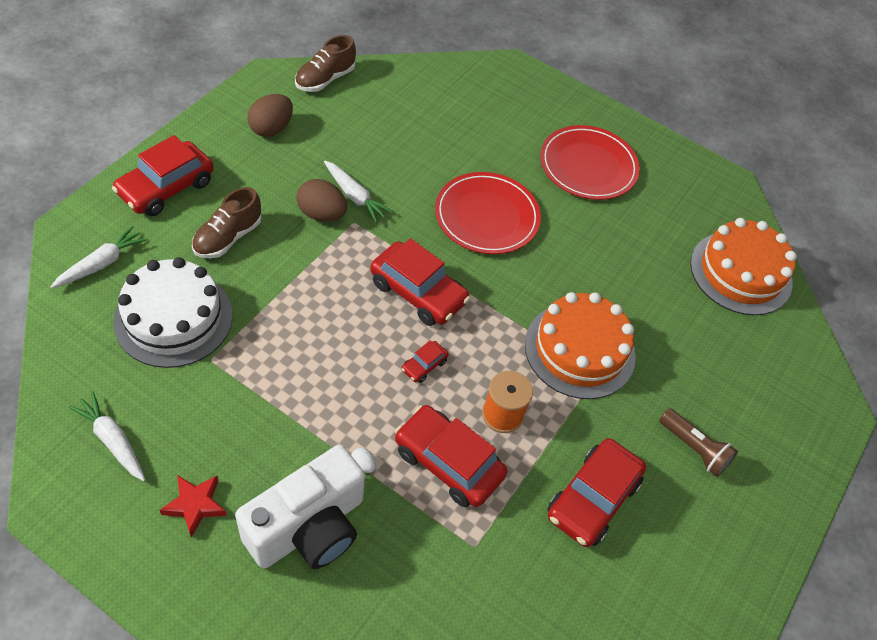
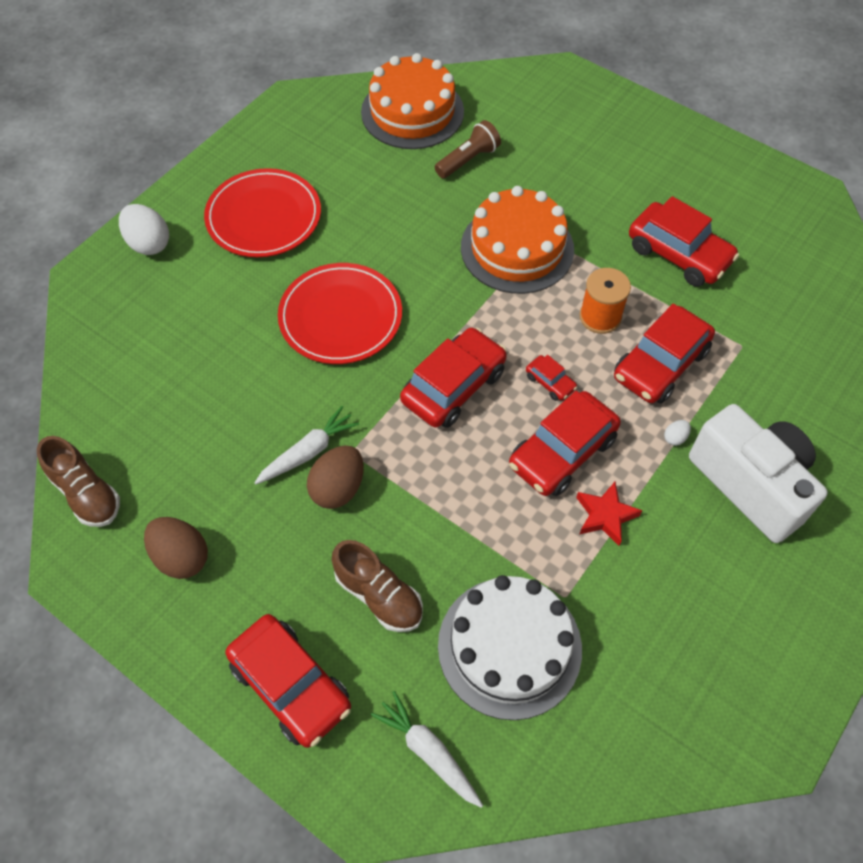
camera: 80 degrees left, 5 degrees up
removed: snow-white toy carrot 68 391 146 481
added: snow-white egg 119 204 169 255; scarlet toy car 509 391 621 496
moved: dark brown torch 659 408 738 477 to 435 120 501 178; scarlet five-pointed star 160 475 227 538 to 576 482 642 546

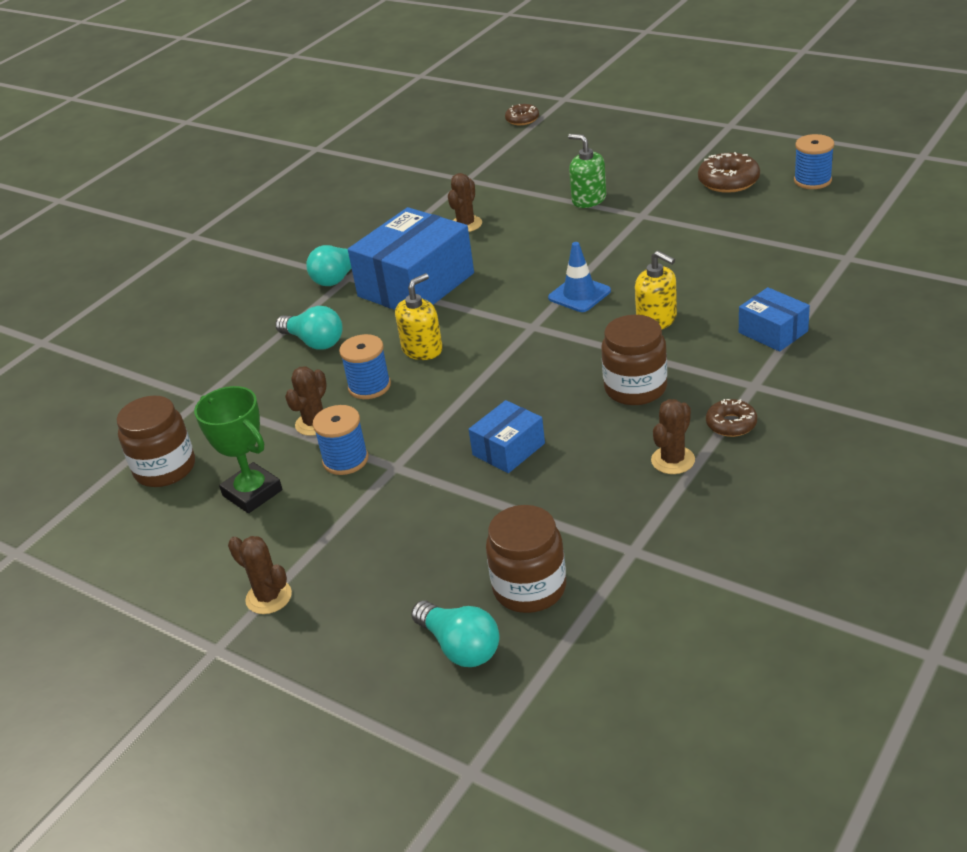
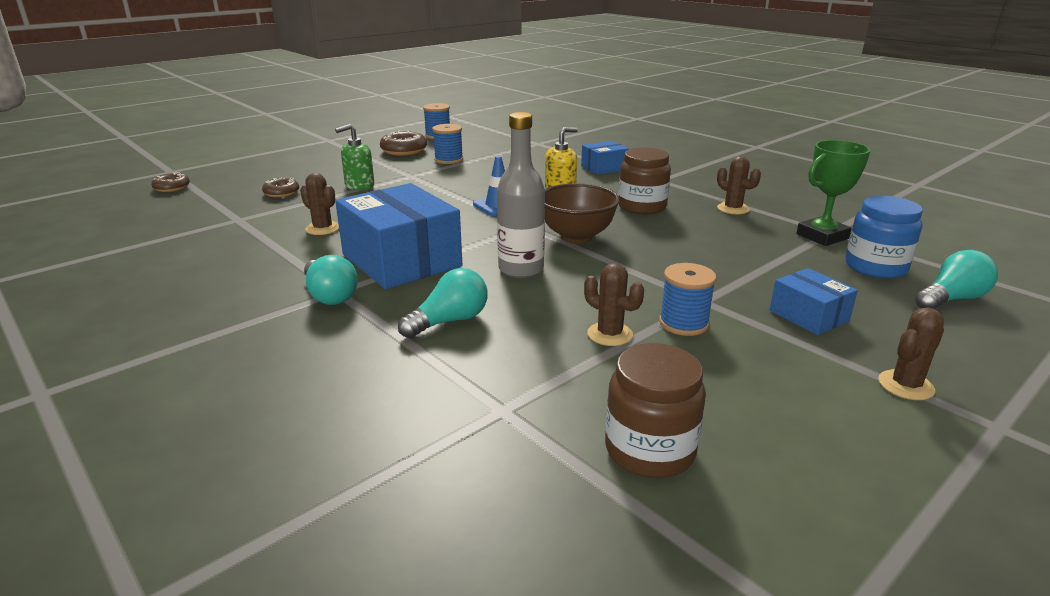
camera: 80 degrees left, 10 degrees down
added: dark brown deep dish 545 183 620 244
moved: dark brown glazed donut 706 399 757 437 to 262 178 299 197; cobalt spool 339 334 391 399 to 432 124 463 164; cobalt package 468 400 545 473 to 770 268 858 335; leaf-green prize cup 194 386 282 513 to 796 140 871 246
replaced: golden pump bottle 395 273 443 360 to ash-grey flask 497 112 545 278
recoloured: dark brown jam jar 486 505 566 613 to cobalt jam jar 845 196 923 279

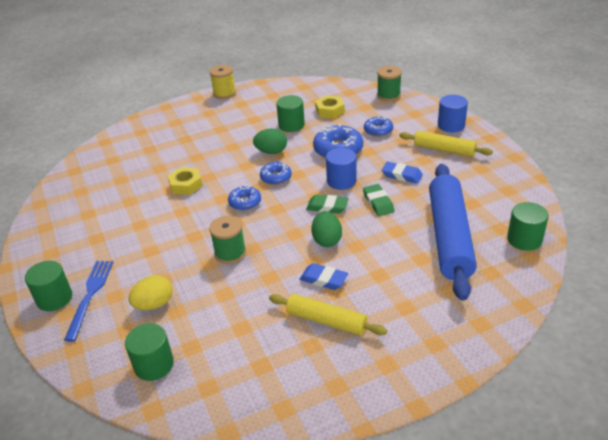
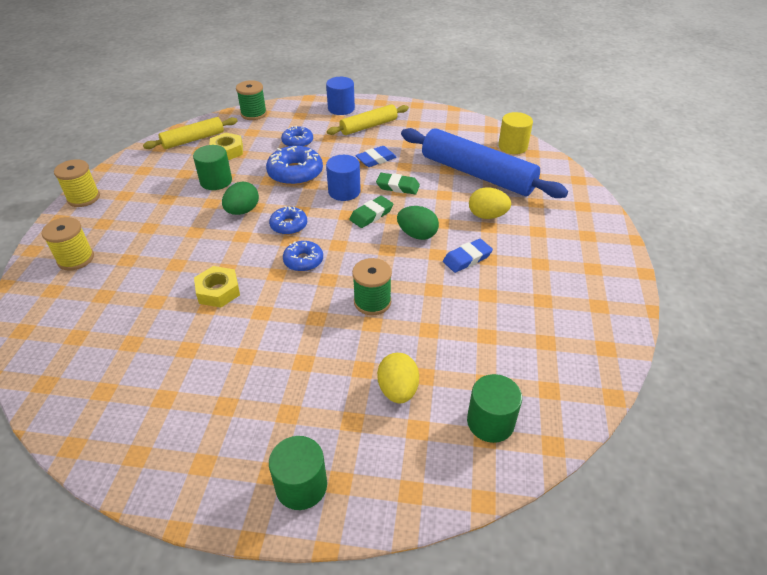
camera: 60 degrees left, 5 degrees up
removed: cobalt dinner fork 64 261 113 341
added: golden spool 42 217 94 271; golden egg 469 187 511 219
moved: golden rolling pin 269 294 387 335 to 143 117 238 149
recoloured: leaf-green cylinder 507 202 549 251 to golden cylinder 498 112 533 154

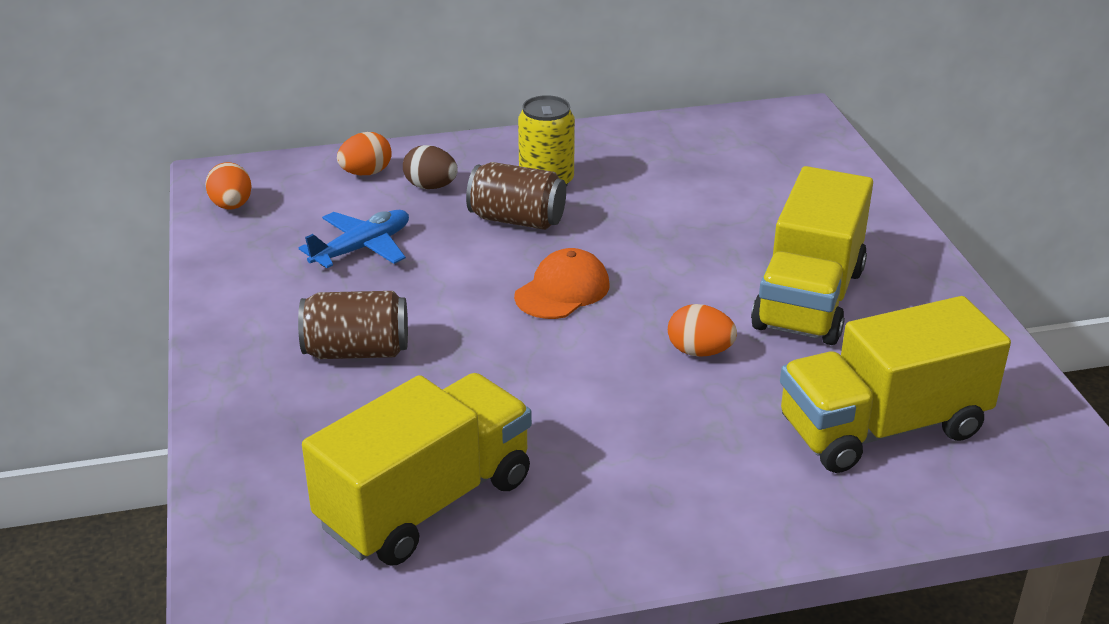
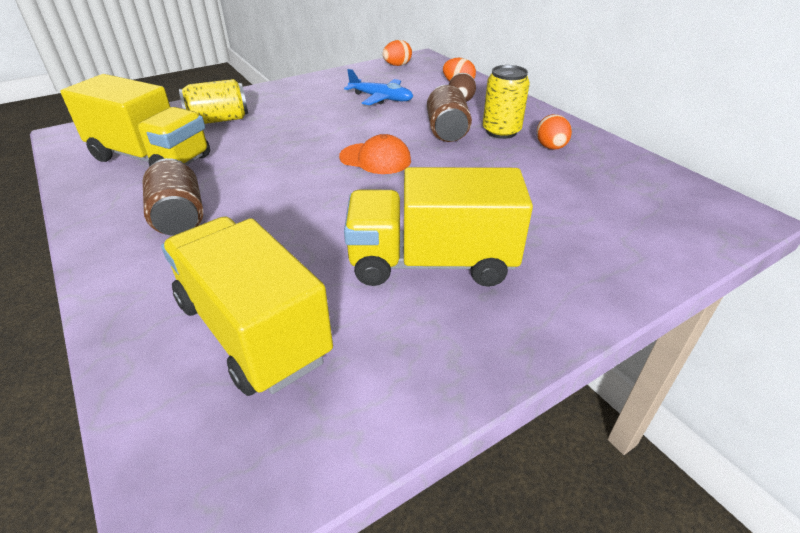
camera: 70 degrees right, 5 degrees up
added: golden can 179 79 248 124
moved: dark brown can 298 291 408 359 to 143 158 203 236; orange-coloured egg 668 304 737 357 to 537 114 572 150

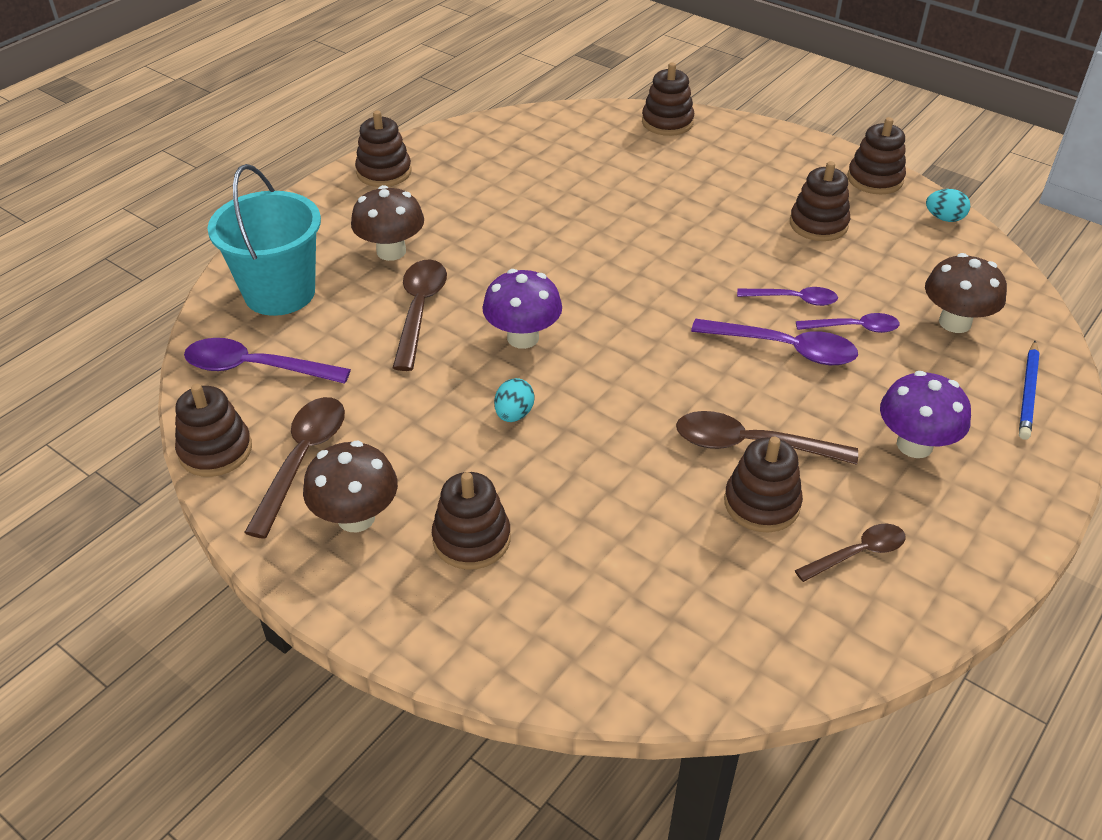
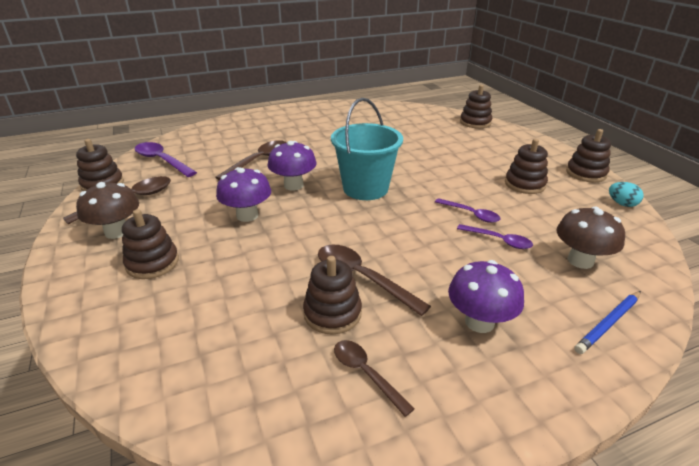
camera: 30 degrees right, 10 degrees down
removed: dark brown mushroom 351 185 424 261; dark brown ring stacker 355 110 412 187; royal purple teaspoon 691 319 858 365
moved: teal sand bucket 207 164 321 316 to 331 98 403 200
replaced: teal egg 494 378 535 422 to royal purple mushroom 216 167 271 222
turned: dark brown teaspoon 795 524 906 582 = 334 340 415 417 135 degrees counterclockwise

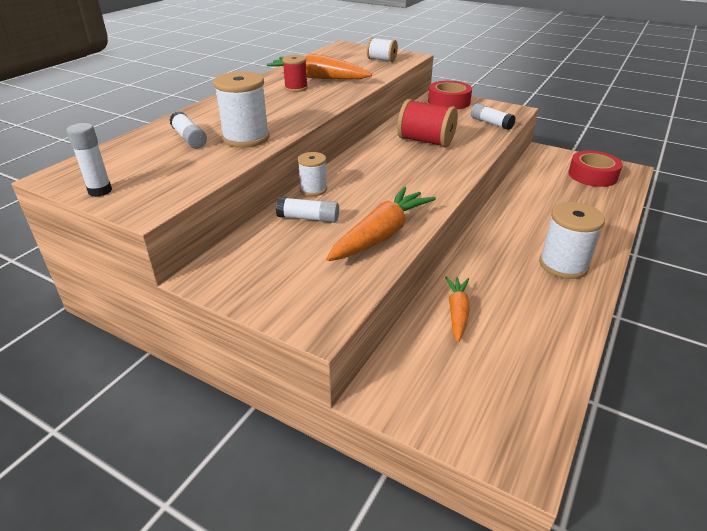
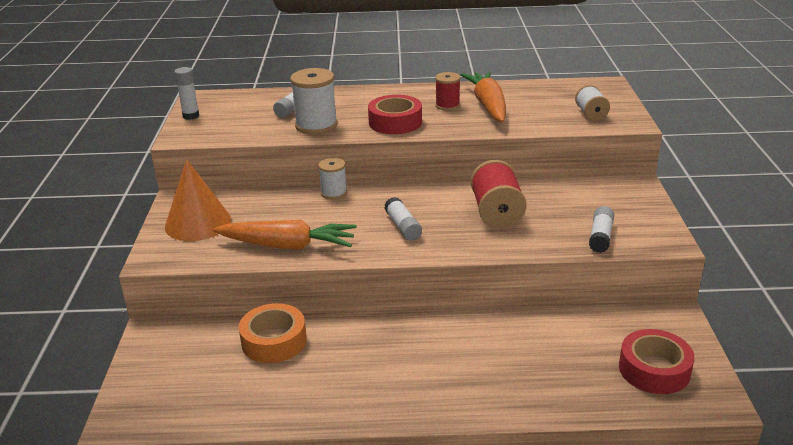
camera: 60 degrees right, 5 degrees down
removed: snow-white spool 539 202 605 279
added: orange-coloured solid cone 165 159 231 241
moved: scarlet roll of tape 428 81 472 110 to 368 95 422 134; snow-white glue 276 197 339 223 to 385 197 422 241
replaced: orange-coloured toy carrot 445 276 470 342 to orange-coloured roll of tape 239 303 307 363

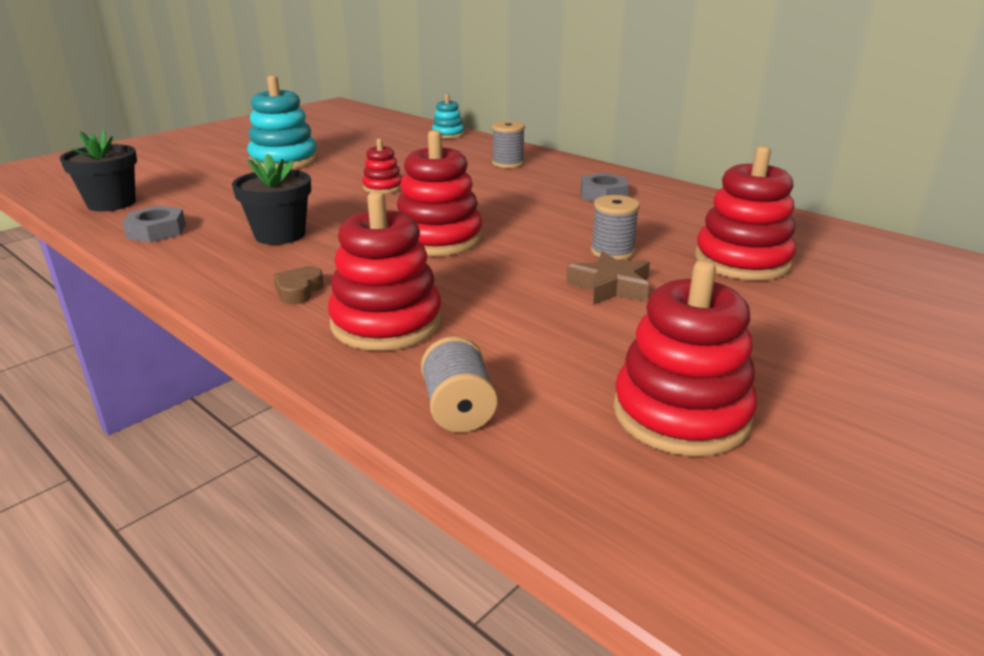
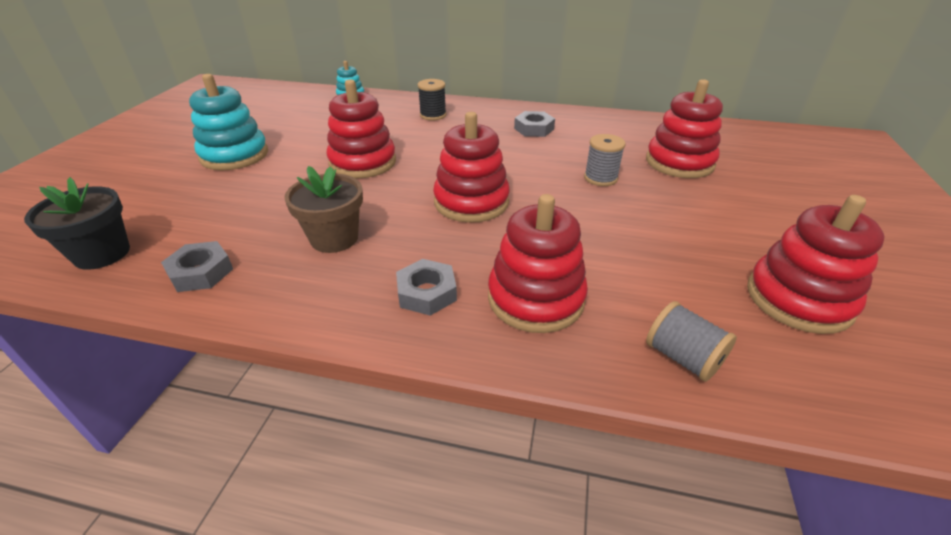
camera: 30 degrees left, 10 degrees up
removed: dark brown five-pointed star 566 251 650 305
replaced: dark brown love heart 273 266 324 304 to ash-grey hexagon nut 396 259 457 316
recoloured: ebony flower pot 232 154 311 245 to dark brown flower pot 284 166 363 253; ash-grey spool 492 121 525 168 to ebony spool 418 79 446 121
resized: scarlet ring stacker 362 138 402 194 = 326 79 396 179 x1.85

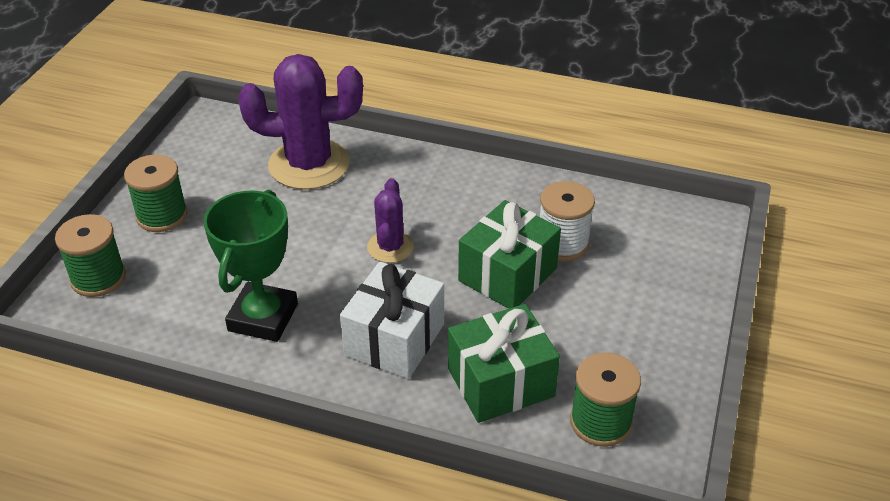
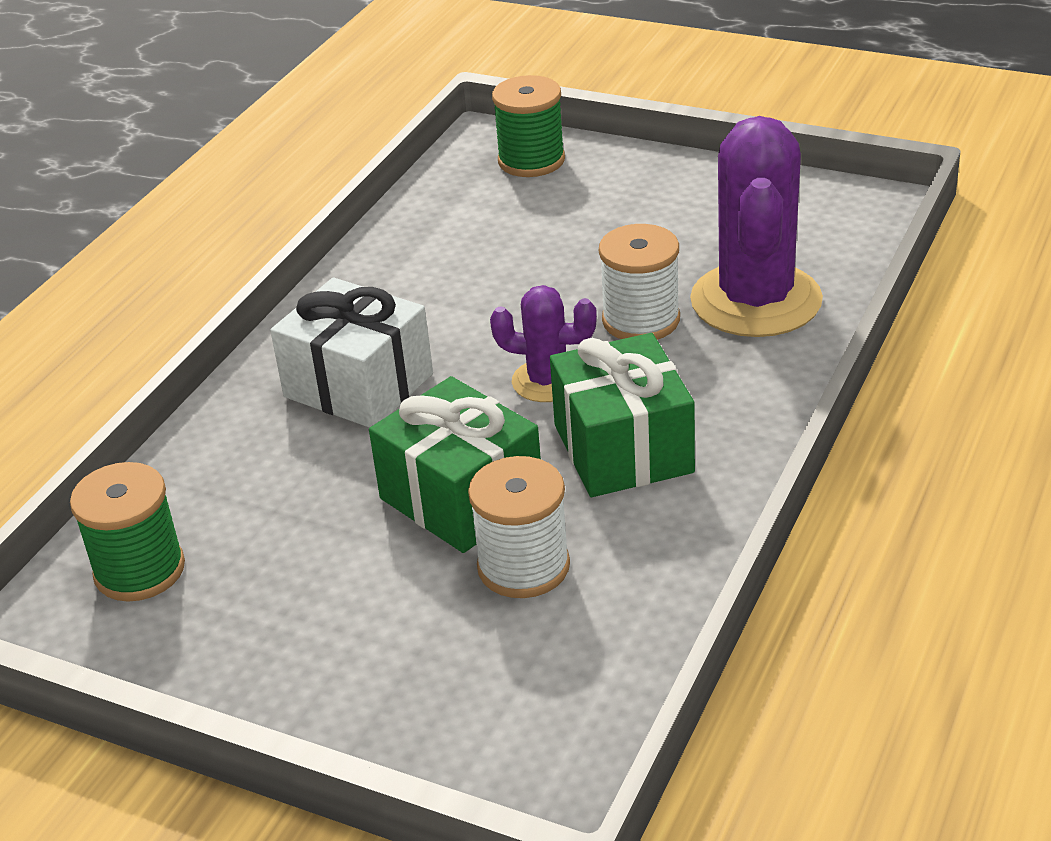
camera: 100 degrees right, 5 degrees down
removed: leaf-green spool 124 155 188 232; leaf-green prize cup 203 190 298 342
added: snow-white spool 599 224 680 340
moved: leaf-green wrapped gift 448 304 560 423 to 550 333 695 497

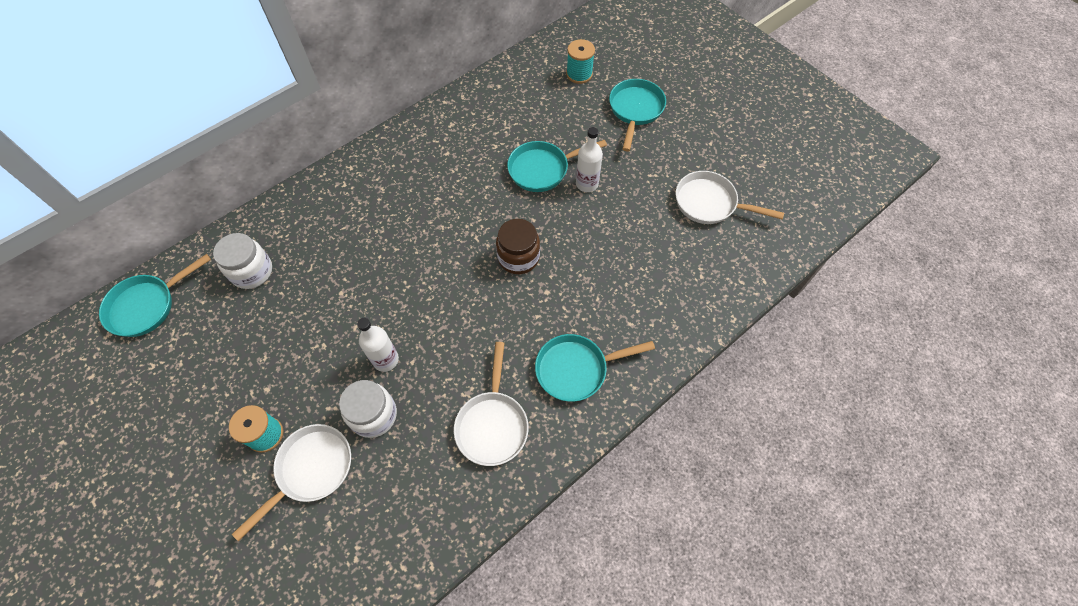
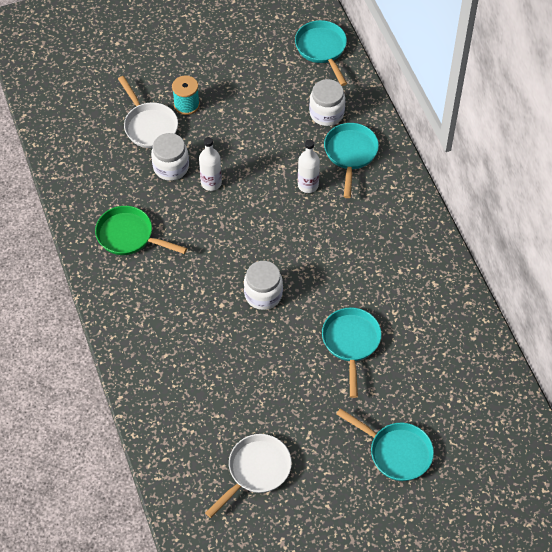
camera: 110 degrees right, 5 degrees down
removed: teal spool 566 39 595 84
moved: snow-white flask 576 127 603 192 to 298 139 320 193; teal pan 535 334 655 402 to 324 123 379 198
recoloured: snow-white pan 454 342 529 466 to leaf-green pan 95 206 187 255; dark brown jam jar 496 219 540 274 to snow-white jam jar 244 261 283 310

